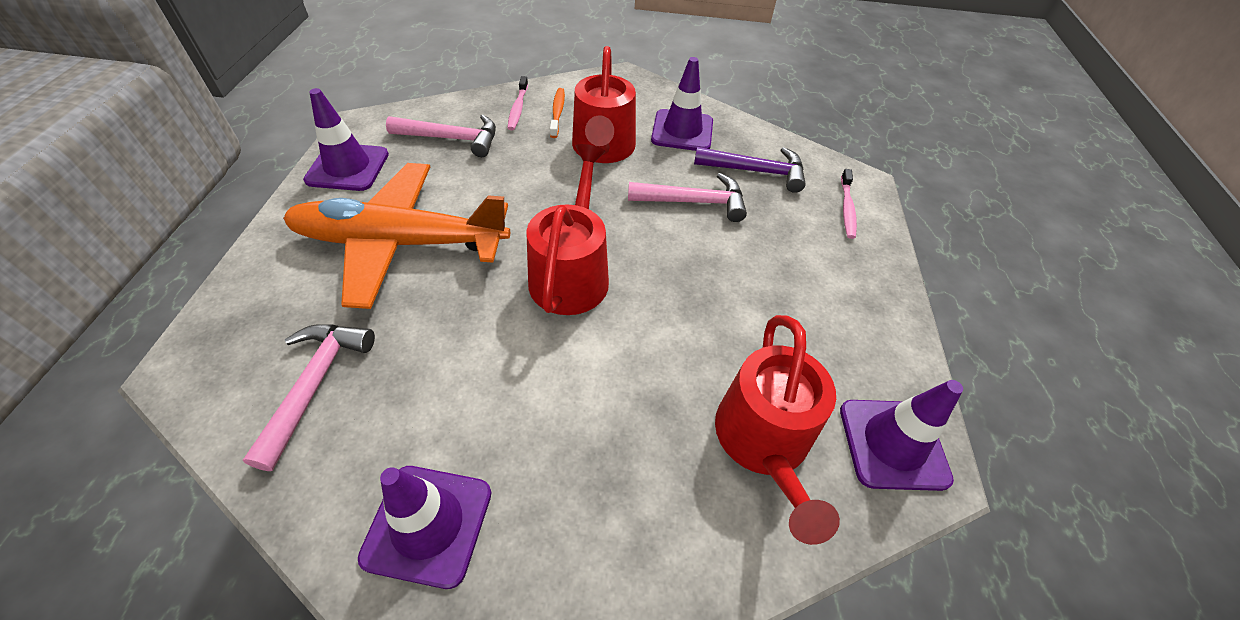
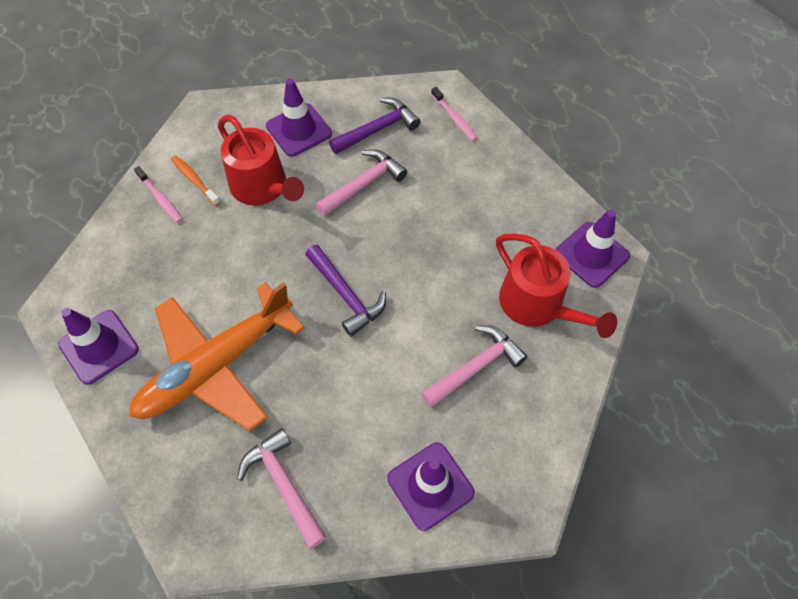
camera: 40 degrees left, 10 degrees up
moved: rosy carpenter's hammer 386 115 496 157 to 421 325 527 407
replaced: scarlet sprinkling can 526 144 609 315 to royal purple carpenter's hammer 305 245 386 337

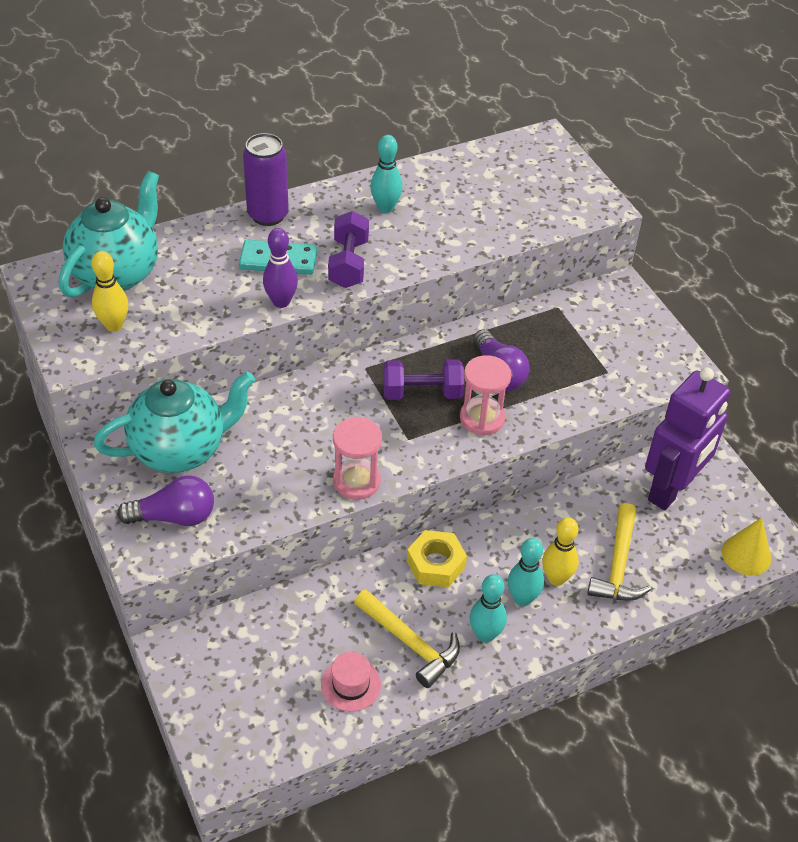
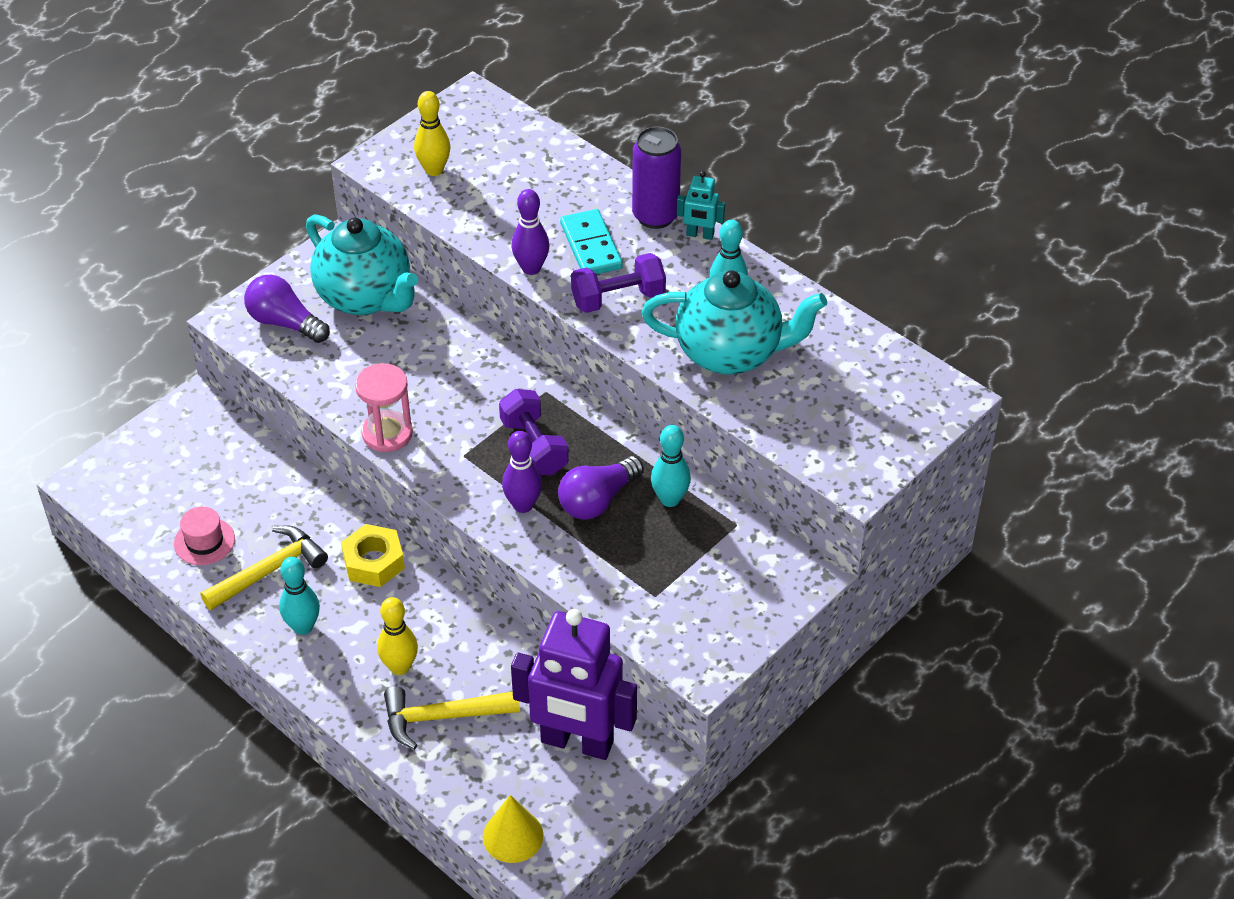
camera: 70 degrees right, 0 degrees up
added: teal robot 677 171 725 240
moved: teal teapot 59 171 159 298 to 642 270 827 375; teal skittle 508 538 544 606 to 651 425 691 507
replaced: rosy sandglass 460 355 511 435 to royal purple skittle 502 431 542 513
turned: golden carpenter's hammer 354 589 460 688 = 201 525 328 610 150 degrees counterclockwise; royal purple lightbulb 117 475 214 526 = 244 275 330 343 150 degrees clockwise

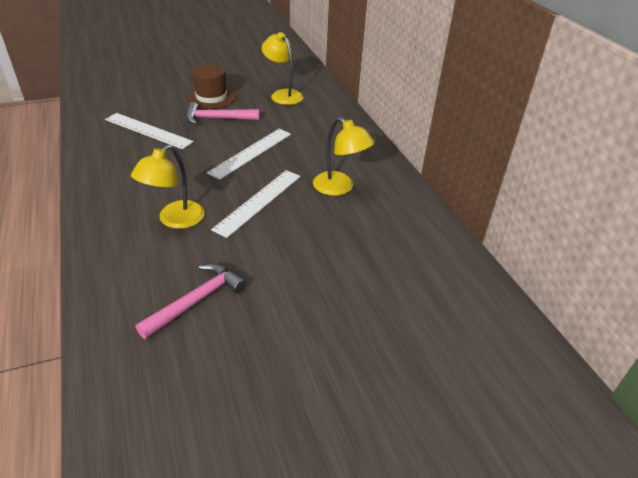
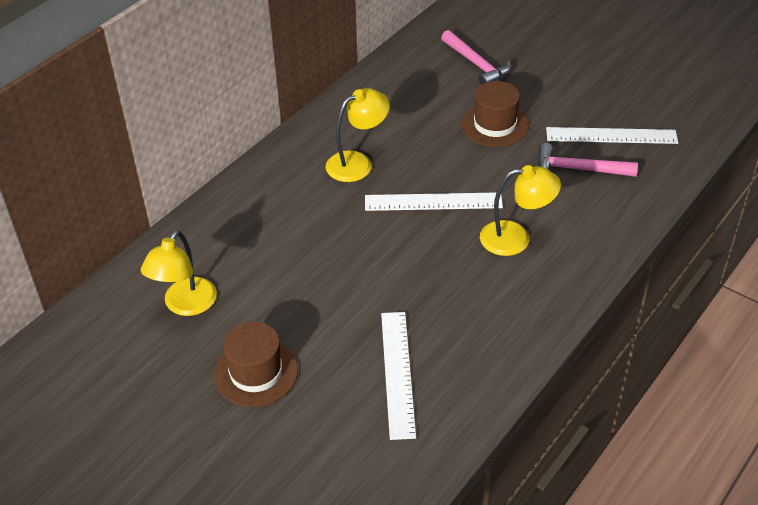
camera: 120 degrees left, 5 degrees up
added: dark brown top hat 461 81 529 147
moved: rosy carpenter's hammer 186 102 260 125 to 441 30 511 85; snow-white measuring stick 207 129 291 180 to 546 127 678 144
turned: golden lamp 313 117 374 196 = 326 88 390 182 45 degrees clockwise

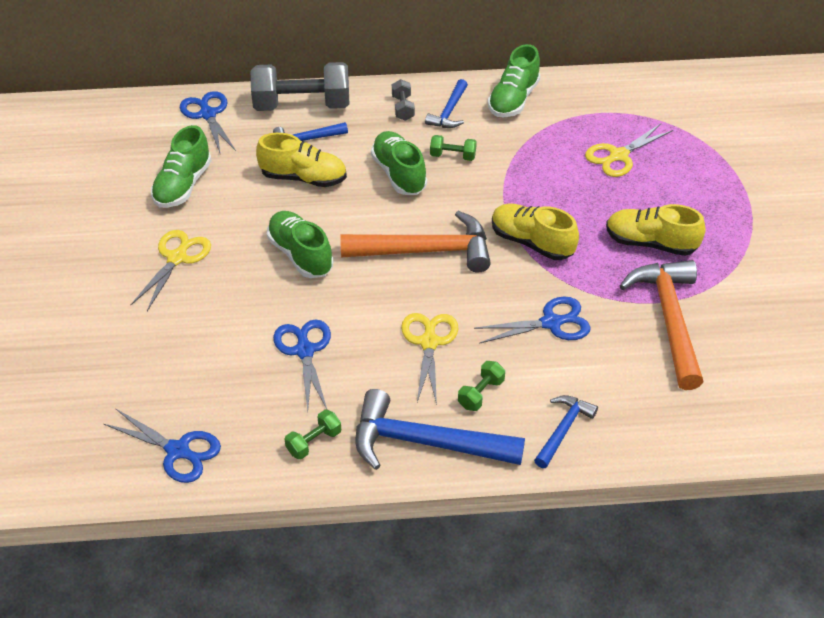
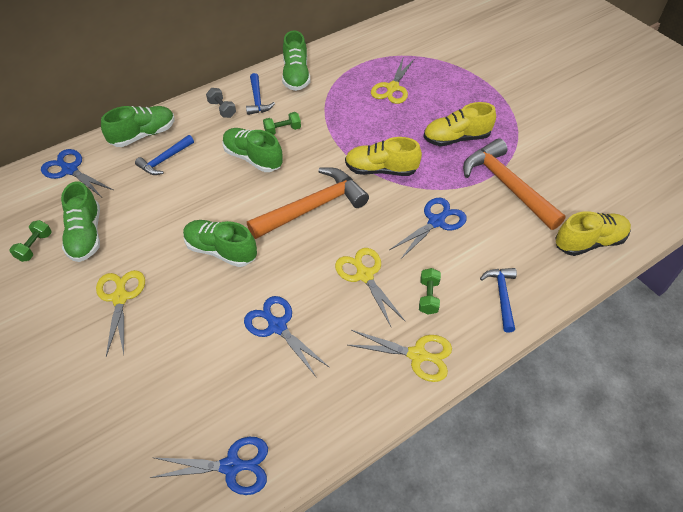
camera: 30 degrees left, 5 degrees up
moved: leaf-green dumbbell 284 410 341 459 to 9 220 52 262; golden shoe 256 133 347 187 to 556 211 631 256
replaced: ash-grey dumbbell 251 62 349 111 to leaf-green shoe 101 106 175 147; cobalt carpenter's hammer 355 389 525 470 to golden shears 348 330 452 382

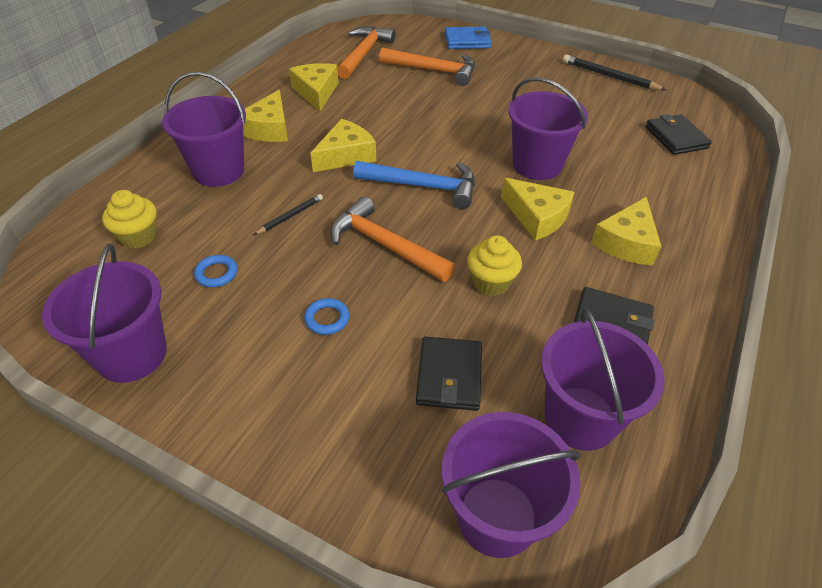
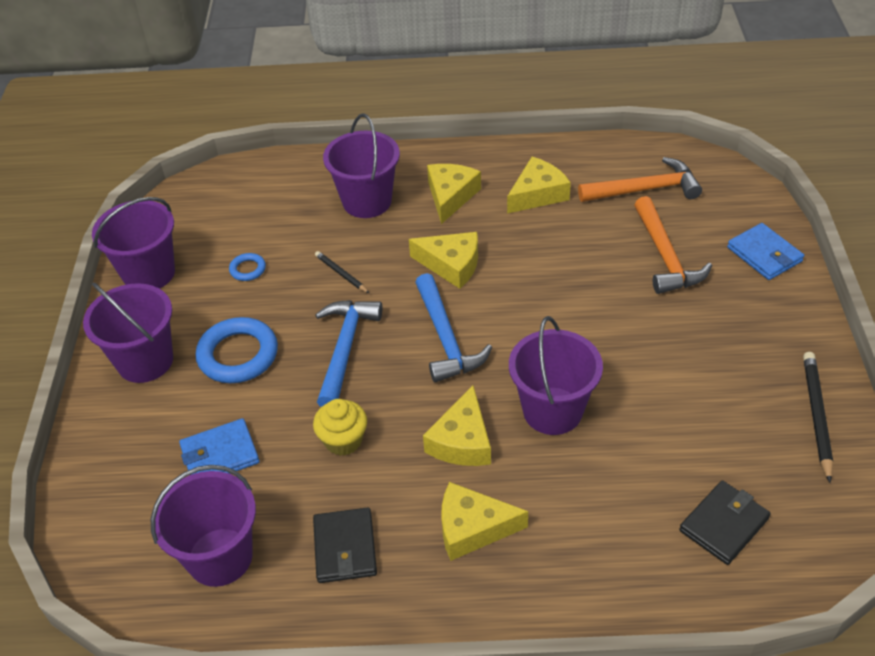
camera: 65 degrees right, 0 degrees up
removed: golden cupcake 102 190 157 249
moved: royal purple sand bucket 442 412 581 558 to 83 282 173 383
recoloured: ebony billfold 416 336 482 411 to cobalt billfold 179 418 260 475; orange-coloured carpenter's hammer 330 196 455 282 to cobalt carpenter's hammer 315 300 382 407
turned: ebony pencil 254 194 323 235 = 315 251 369 293 150 degrees counterclockwise; golden piece of cheese 243 90 288 142 = 427 164 481 224 120 degrees clockwise
resized: cobalt ring 304 298 349 335 = 195 317 278 383 x2.07

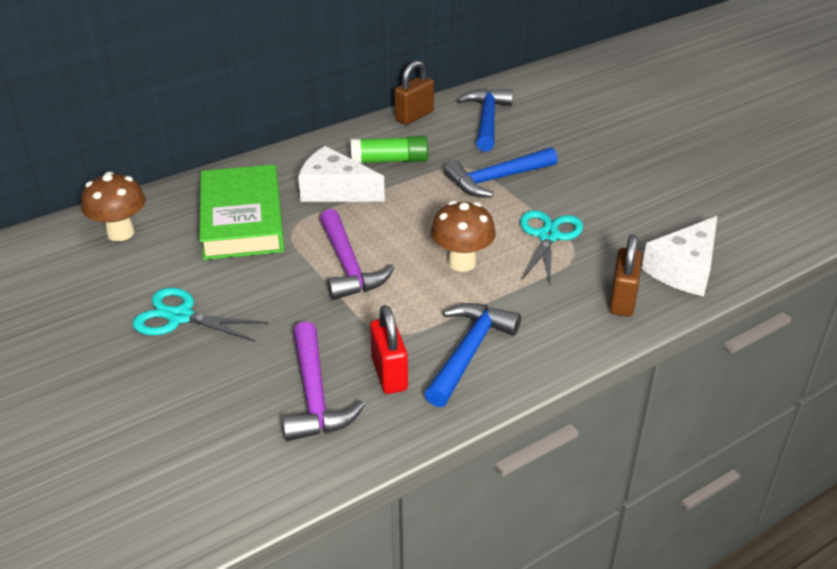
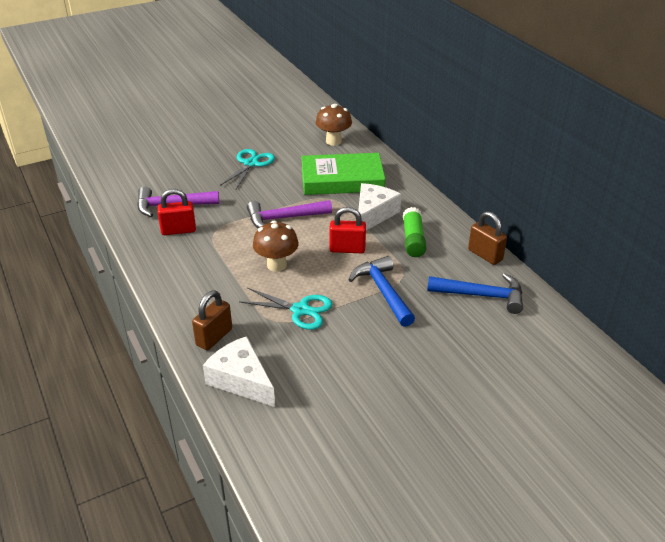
camera: 95 degrees right, 0 degrees up
removed: cobalt carpenter's hammer 424 303 521 407
added: scarlet padlock 329 207 366 253
turned: dark brown padlock 610 234 642 317 = 192 290 232 350 75 degrees counterclockwise

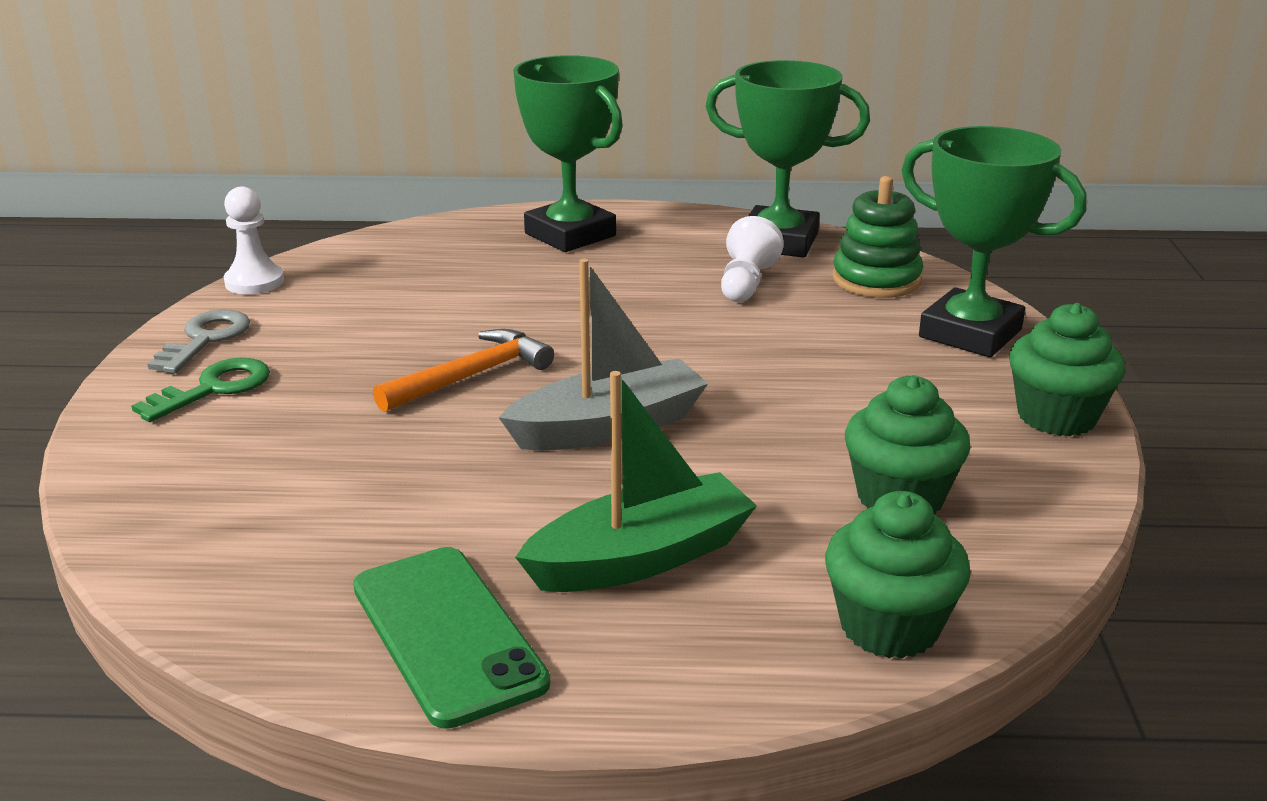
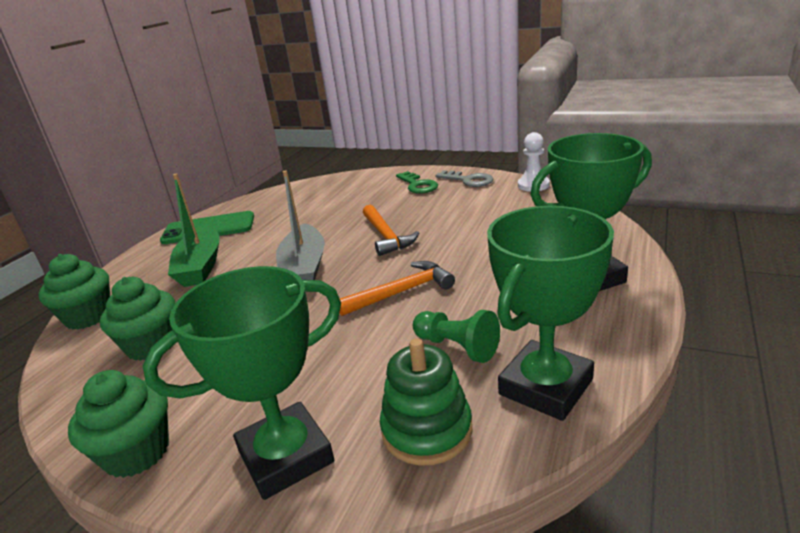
camera: 115 degrees right, 0 degrees up
added: orange-coloured carpenter's hammer 339 261 455 316
recoloured: snow-white pawn 721 216 784 302 to leaf-green pawn 413 310 500 363

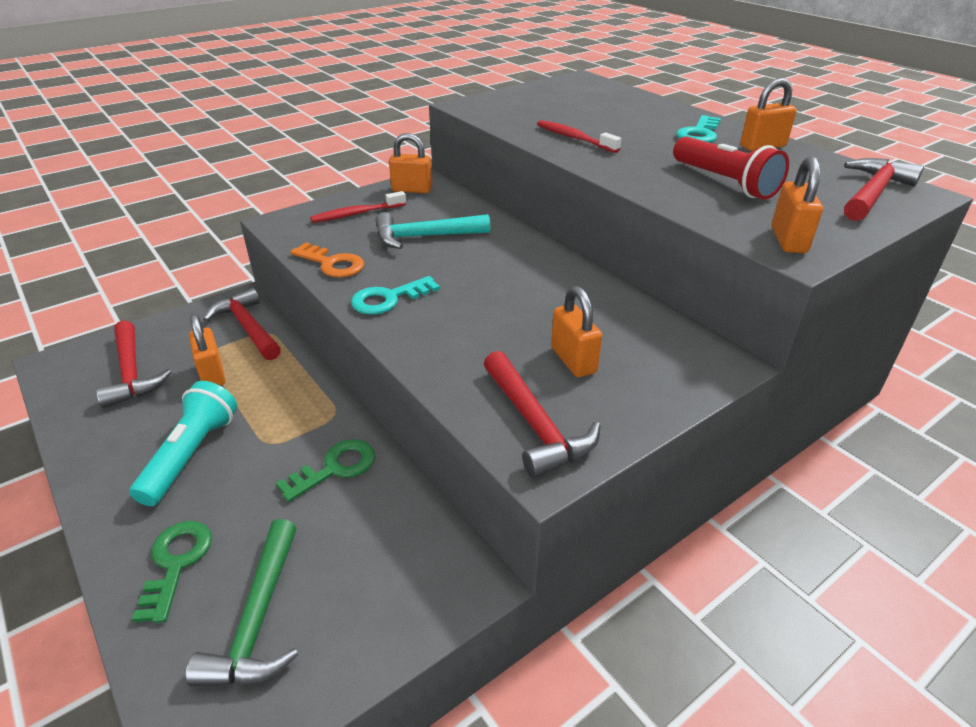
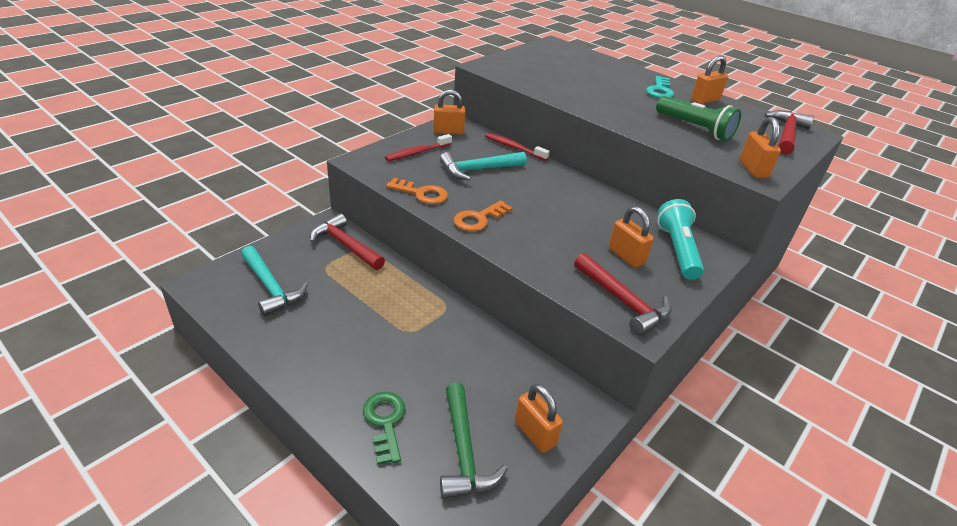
camera: 15 degrees left, 0 degrees up
removed: leaf-green latchkey 276 439 375 502
moved: scarlet dental brush 537 120 621 153 to 485 133 550 161; orange-coloured padlock 189 314 226 386 to 515 384 563 453; teal torch 129 381 237 506 to 657 199 704 280
recoloured: scarlet carpenter's hammer 96 320 171 408 to teal carpenter's hammer 241 246 308 316; teal latchkey 351 276 440 315 to orange-coloured latchkey 454 201 512 232; scarlet torch 673 136 789 200 to leaf-green torch 656 96 741 141

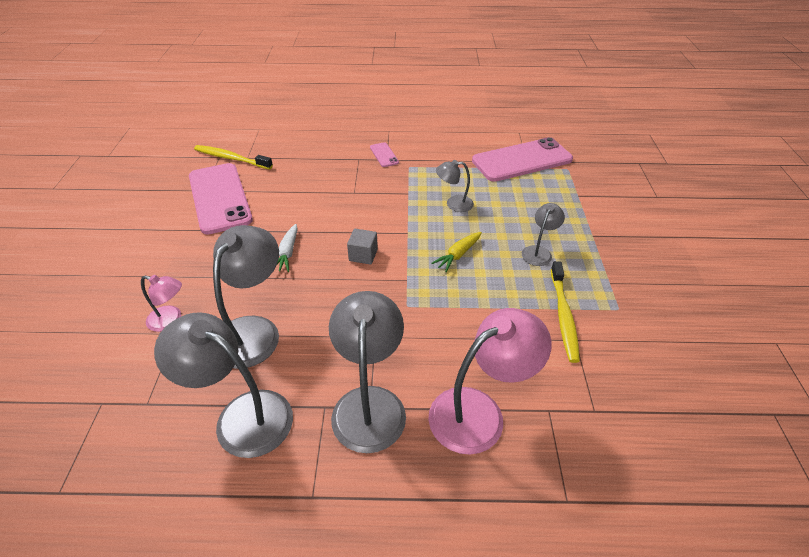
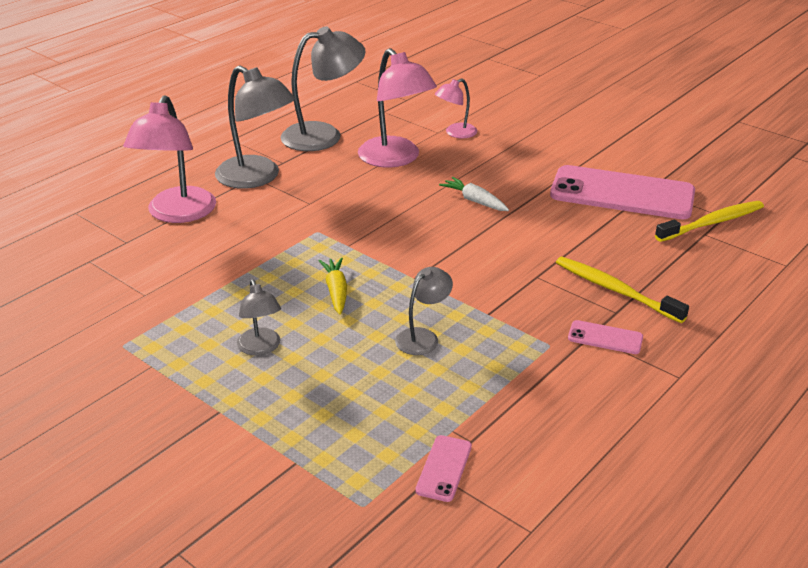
camera: 130 degrees right, 10 degrees down
removed: ash-grey cube 347 229 378 265
moved: golden dental brush 551 261 580 363 to 556 257 689 323
recoloured: ash-grey lamp 213 225 279 369 to rosy lamp 358 48 437 168
resized: rosy phone 472 137 573 182 = 415 435 472 502 x0.42

